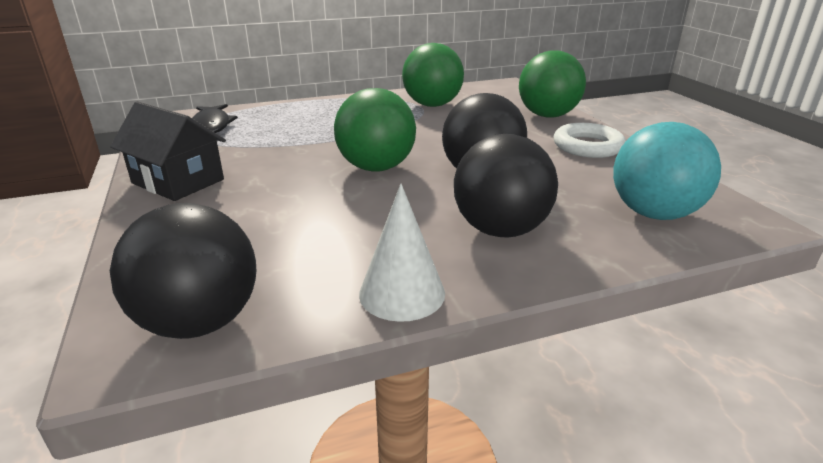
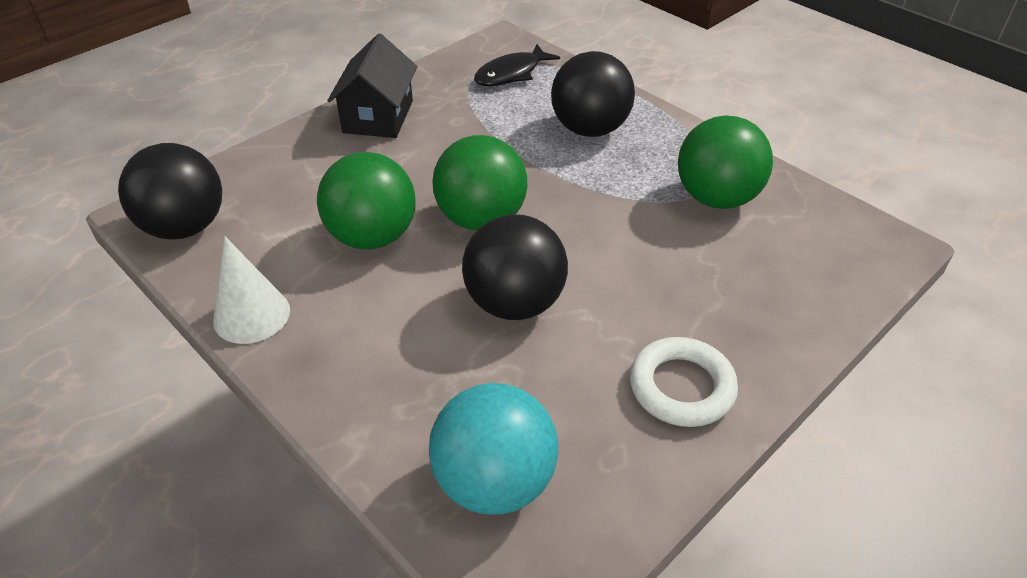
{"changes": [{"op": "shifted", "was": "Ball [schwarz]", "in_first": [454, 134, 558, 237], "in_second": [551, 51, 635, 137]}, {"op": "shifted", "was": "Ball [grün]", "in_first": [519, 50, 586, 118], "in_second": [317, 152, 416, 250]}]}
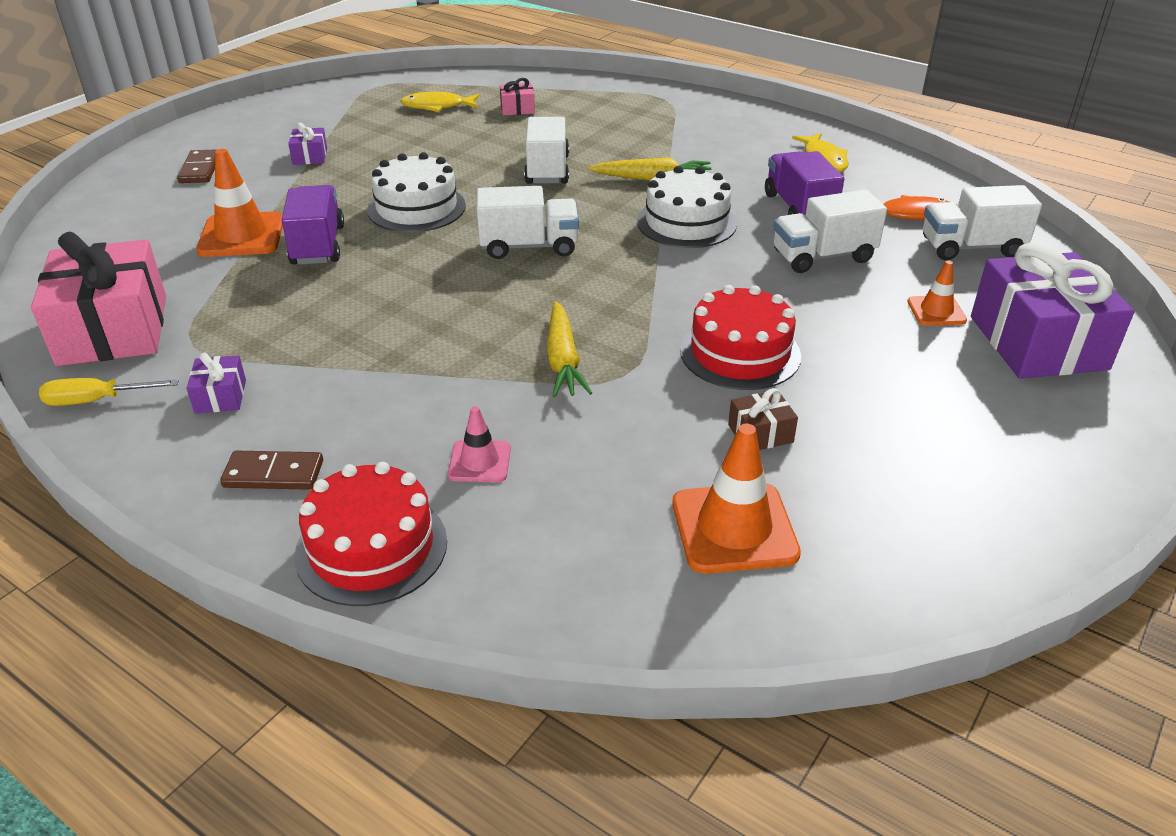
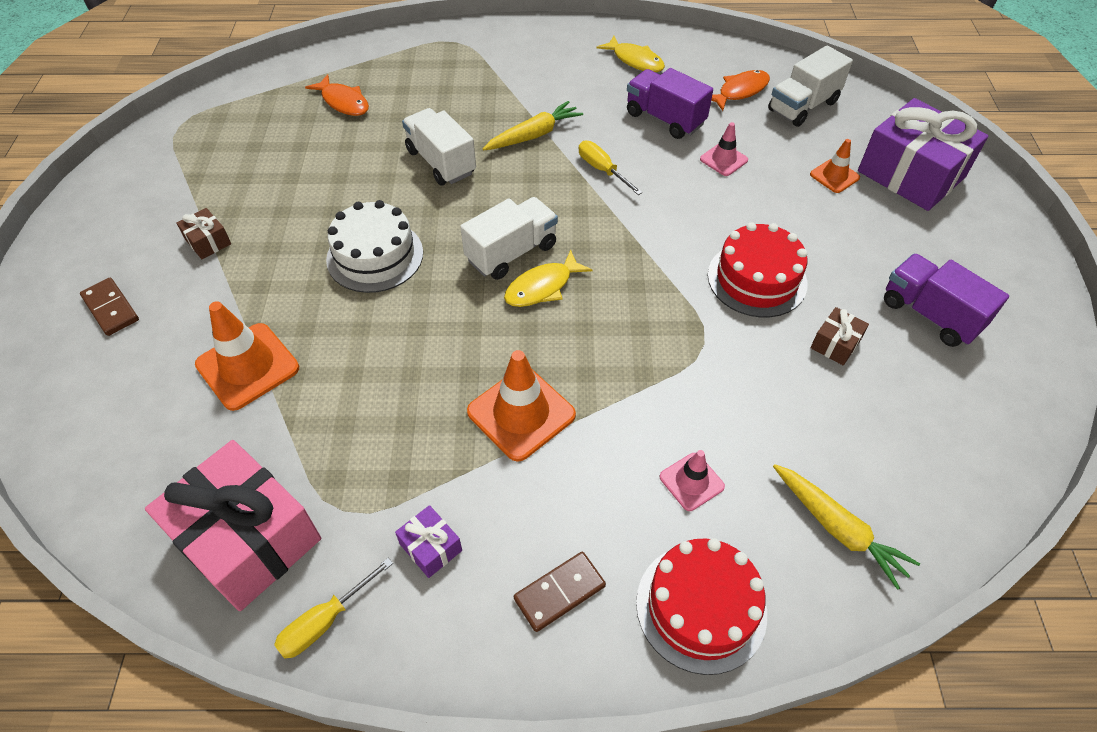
{"changes": [{"op": "shifted", "was": "Lastwagen [lila]", "in_first": [281, 185, 344, 265], "in_second": [884, 254, 1009, 347]}, {"op": "repainted", "was": "Geschenk [lila]", "now": "Geschenk [braun]", "in_first": [288, 123, 327, 165], "in_second": [176, 208, 231, 259]}, {"op": "shifted", "was": "Fisch [gelb]", "in_first": [400, 92, 479, 112], "in_second": [504, 250, 592, 307]}, {"op": "swapped", "was": "Geschenk [rosa]", "now": "Fisch [orange]", "in_first": [500, 78, 535, 115], "in_second": [305, 74, 369, 116]}, {"op": "shifted", "was": "Karotte [gelb]", "in_first": [547, 301, 592, 398], "in_second": [773, 464, 920, 590]}, {"op": "swapped", "was": "Kuchen [weiß]", "now": "Schraubenzieher [gelb]", "in_first": [637, 166, 737, 248], "in_second": [579, 141, 643, 195]}, {"op": "shifted", "was": "Leitkegel [orange]", "in_first": [672, 424, 801, 574], "in_second": [467, 350, 576, 462]}, {"op": "swapped", "was": "Lastwagen [weiß]", "now": "Leitkegel [rosa]", "in_first": [773, 190, 887, 273], "in_second": [700, 122, 748, 176]}]}
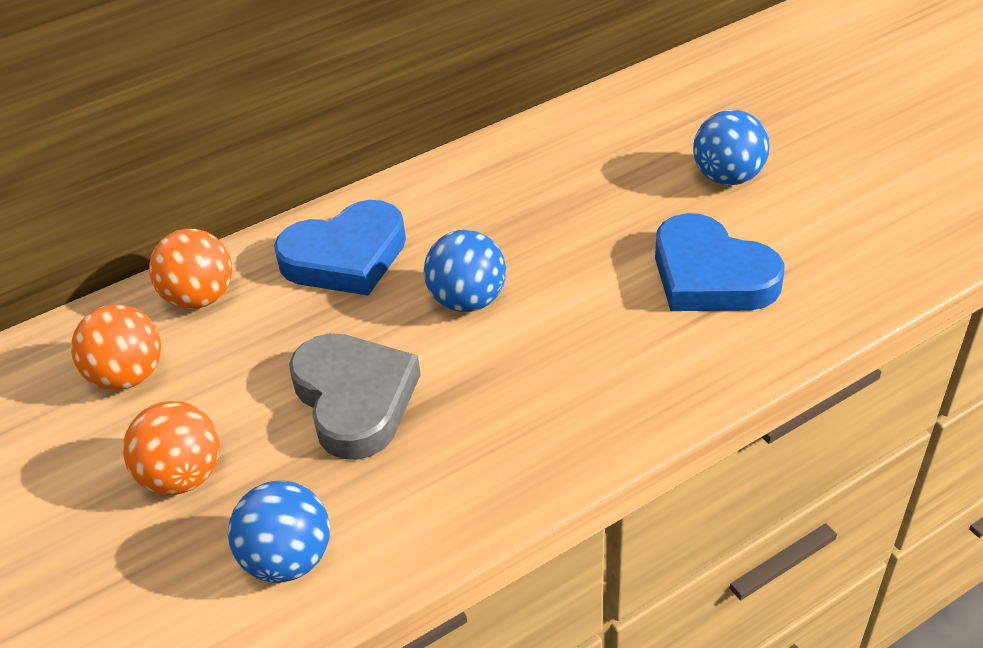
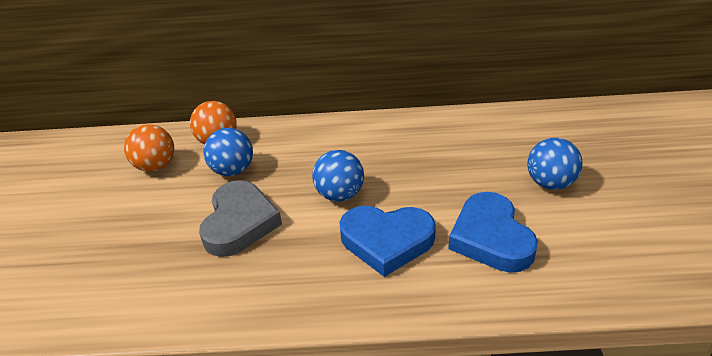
{"changes": [{"op": "gone", "was": "Ball [orange]", "in_first": [123, 401, 220, 495]}, {"op": "shifted", "was": "Ball [blau]", "in_first": [228, 481, 330, 583], "in_second": [203, 128, 253, 176]}, {"op": "shifted", "was": "Herz [blau]", "in_first": [274, 200, 406, 296], "in_second": [339, 206, 436, 277]}]}
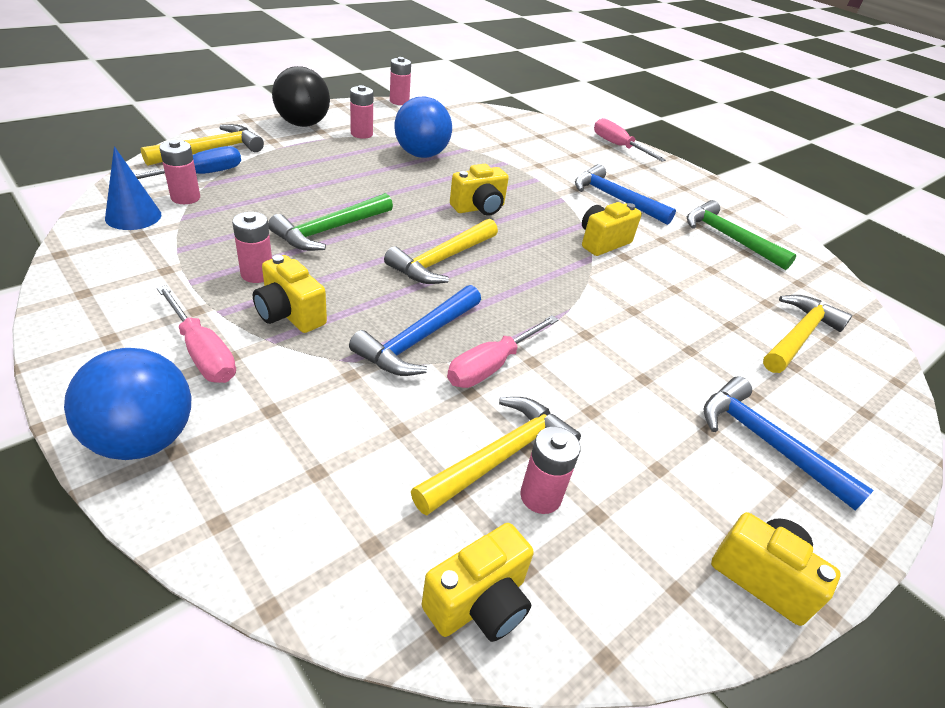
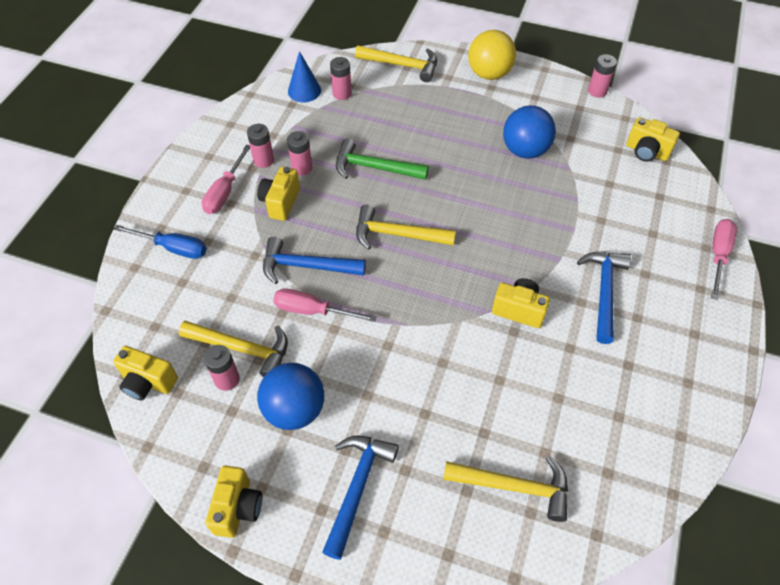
{"changes": [{"op": "shifted", "was": "Ball [blau]", "in_first": [64, 348, 191, 460], "in_second": [257, 363, 324, 430]}, {"op": "shifted", "was": "Schraubenzieher [blau]", "in_first": [135, 146, 241, 179], "in_second": [114, 225, 207, 259]}, {"op": "repainted", "was": "Ball [schwarz]", "now": "Ball [gelb]", "in_first": [272, 66, 330, 127], "in_second": [468, 30, 516, 80]}, {"op": "shifted", "was": "Batterie [rosa]", "in_first": [350, 85, 373, 139], "in_second": [247, 124, 274, 168]}, {"op": "shifted", "was": "Kamera [gelb]", "in_first": [450, 164, 509, 216], "in_second": [626, 117, 680, 162]}, {"op": "gone", "was": "Hammer [grün]", "in_first": [687, 200, 796, 270]}]}
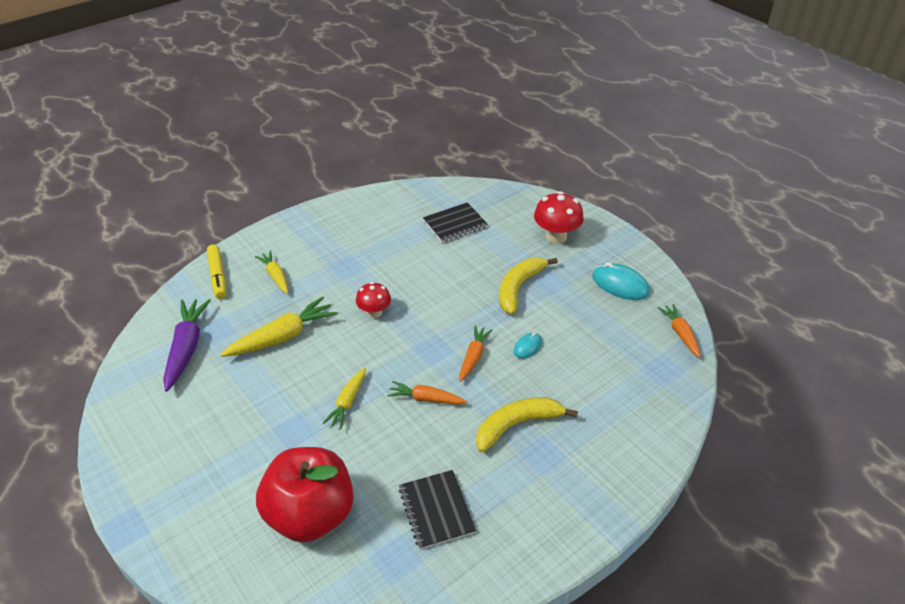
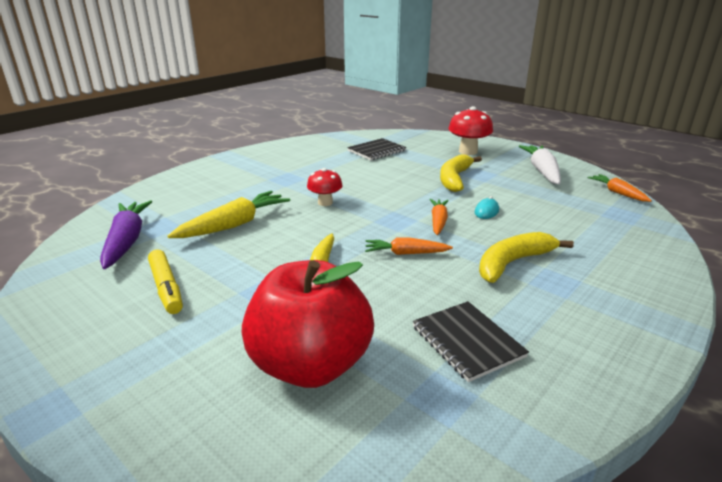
{"changes": [{"op": "shifted", "was": "Filzstift [gelb]", "in_first": [207, 245, 226, 299], "in_second": [148, 250, 183, 314]}, {"op": "gone", "was": "Karotte [gelb]", "in_first": [255, 251, 288, 294]}, {"op": "swapped", "was": "Computermaus [türkis]", "now": "Karotte [weiß]", "in_first": [592, 262, 650, 300], "in_second": [519, 145, 561, 184]}]}
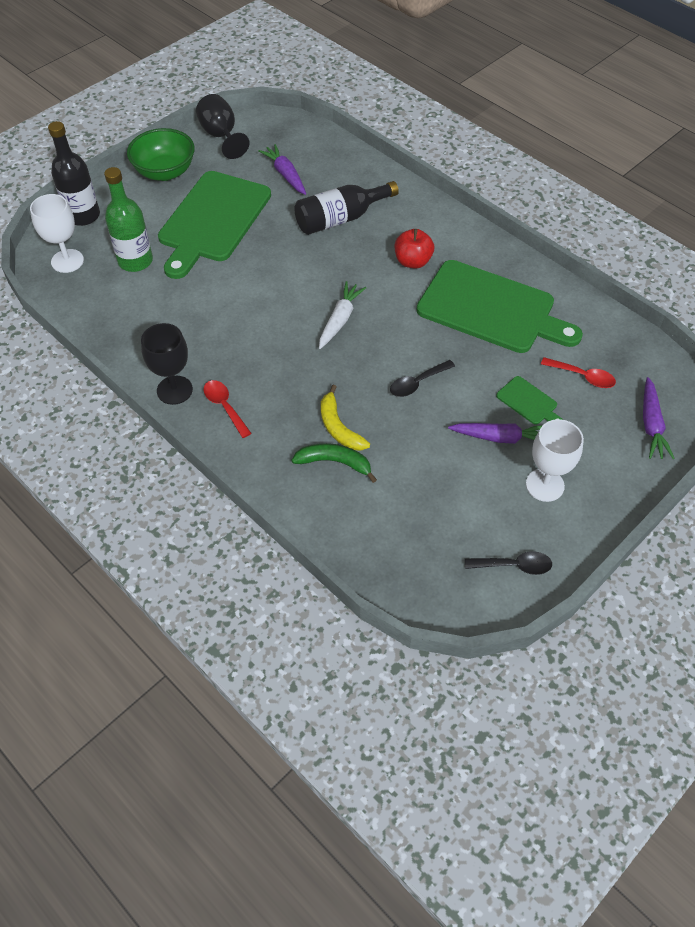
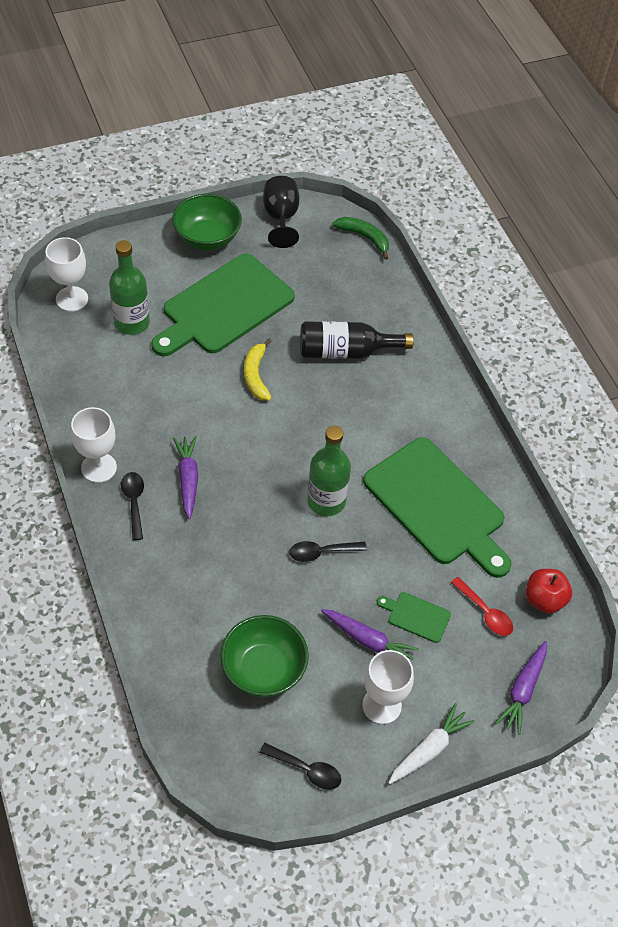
{"changes": [{"op": "gone", "was": "Flasche [schwarz]", "in_first": [48, 121, 100, 226]}, {"op": "repainted", "was": "Kelch [schwarz]", "now": "Kelch [weiß]", "in_first": [141, 323, 193, 405], "in_second": [71, 407, 117, 483]}, {"op": "repainted", "was": "Löffel [rot]", "now": "Löffel [schwarz]", "in_first": [203, 380, 251, 438], "in_second": [121, 472, 144, 540]}, {"op": "shifted", "was": "Karotte [lila]", "in_first": [258, 144, 306, 195], "in_second": [173, 436, 198, 519]}, {"op": "shifted", "was": "Banane [grün]", "in_first": [292, 443, 377, 483], "in_second": [332, 217, 389, 260]}, {"op": "shifted", "was": "Karotte [weiß]", "in_first": [319, 281, 366, 349], "in_second": [388, 703, 475, 784]}, {"op": "shifted", "was": "Banane [gelb]", "in_first": [321, 385, 370, 451], "in_second": [244, 338, 272, 401]}, {"op": "shifted", "was": "Apfel [rot]", "in_first": [395, 229, 434, 269], "in_second": [526, 569, 572, 613]}, {"op": "rotated", "was": "Schneidebrett [grün]", "in_first": [496, 376, 563, 425], "in_second": [377, 592, 451, 643], "clockwise": 135}, {"op": "new", "now": "Schüssel [grün]", "in_second": [220, 615, 309, 697]}, {"op": "new", "now": "Flasche [grün]", "in_second": [307, 426, 351, 516]}]}
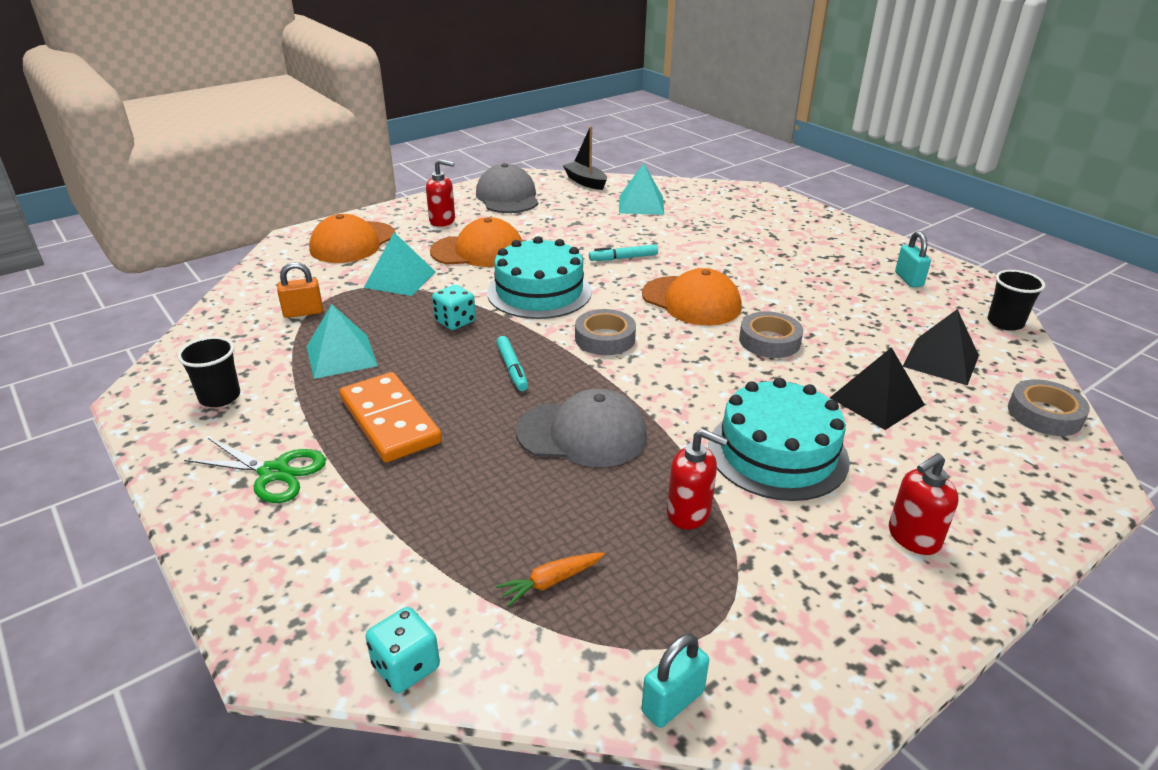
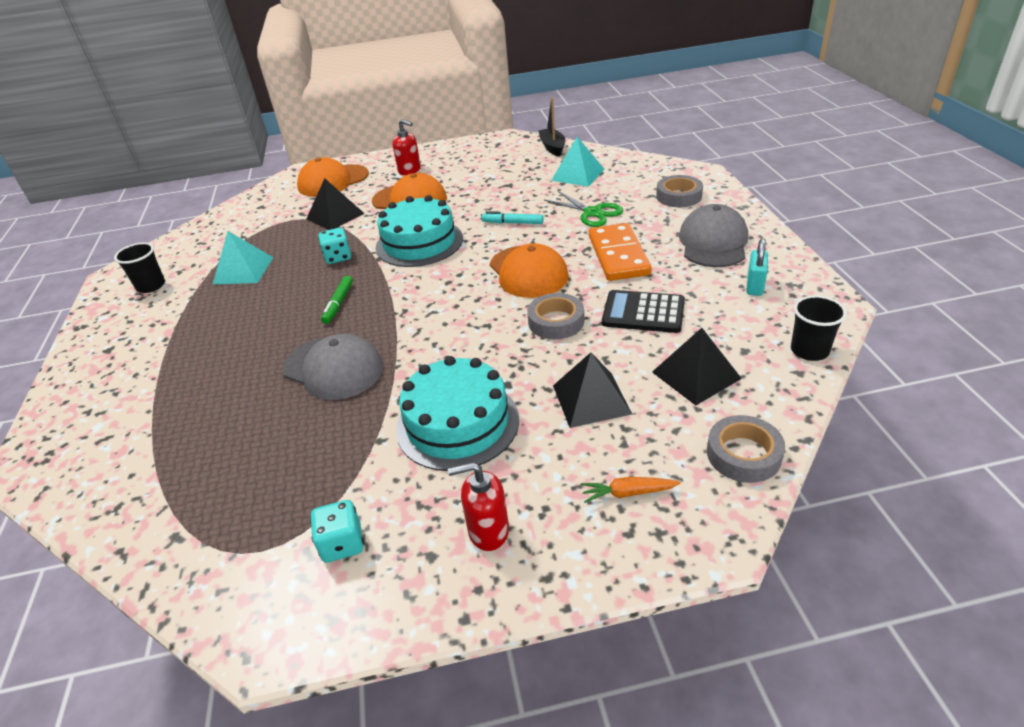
{"changes": [{"op": "shifted", "was": "Schere [grün]", "in_first": [184, 438, 326, 503], "in_second": [544, 191, 623, 227]}, {"op": "gone", "was": "Vorhängeschloss [orange]", "in_first": [277, 262, 323, 318]}, {"op": "shifted", "was": "Dominostein [orange]", "in_first": [340, 372, 442, 462], "in_second": [589, 223, 651, 281]}, {"op": "repainted", "was": "Pyramide [türkis]", "now": "Pyramide [schwarz]", "in_first": [364, 232, 436, 296], "in_second": [306, 178, 365, 230]}, {"op": "shifted", "was": "Spielwürfel [türkis]", "in_first": [365, 607, 440, 693], "in_second": [310, 500, 364, 563]}, {"op": "shifted", "was": "Kappe [grau]", "in_first": [476, 163, 538, 213], "in_second": [679, 204, 748, 267]}, {"op": "repainted", "was": "Filzstift [türkis]", "now": "Filzstift [grün]", "in_first": [496, 336, 528, 391], "in_second": [321, 276, 353, 324]}, {"op": "shifted", "was": "Karotte [orange]", "in_first": [496, 552, 605, 607], "in_second": [581, 477, 681, 503]}, {"op": "shifted", "was": "Klebeband [grau]", "in_first": [575, 309, 636, 355], "in_second": [656, 175, 703, 207]}, {"op": "gone", "was": "Vorhängeschloss [türkis]", "in_first": [641, 634, 709, 728]}, {"op": "gone", "was": "Seifenspender [rot]", "in_first": [667, 429, 728, 529]}, {"op": "new", "now": "Taschenrechner [schwarz]", "in_second": [602, 290, 685, 333]}]}
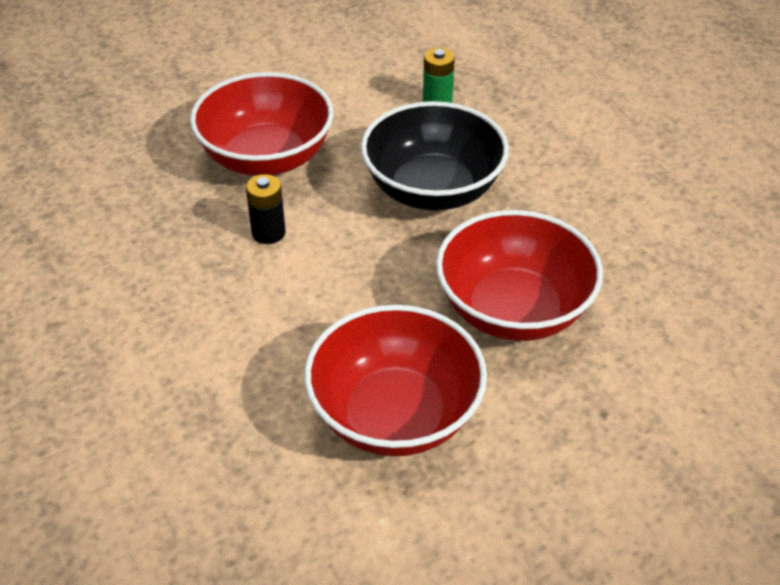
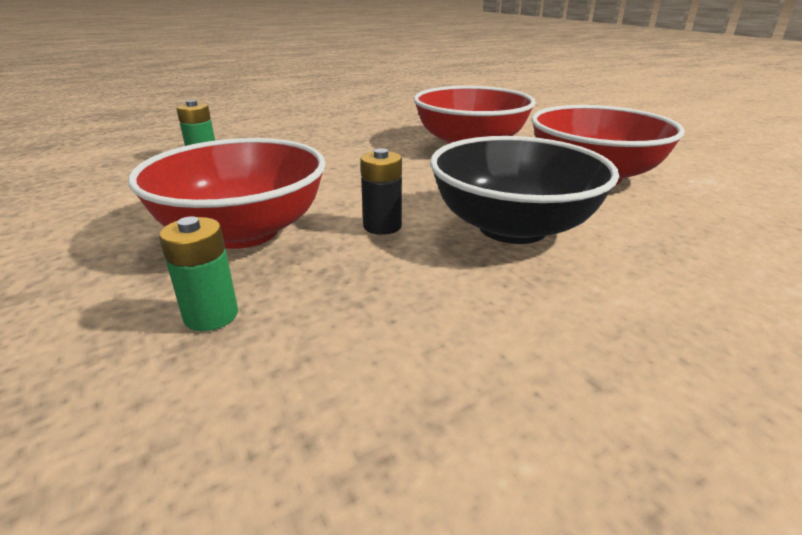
{"changes": [{"op": "shifted", "was": "Schüssel [schwarz]", "in_first": [361, 101, 509, 211], "in_second": [430, 136, 619, 244]}, {"op": "new", "now": "Batterie [grün]", "in_second": [159, 216, 238, 331]}]}
